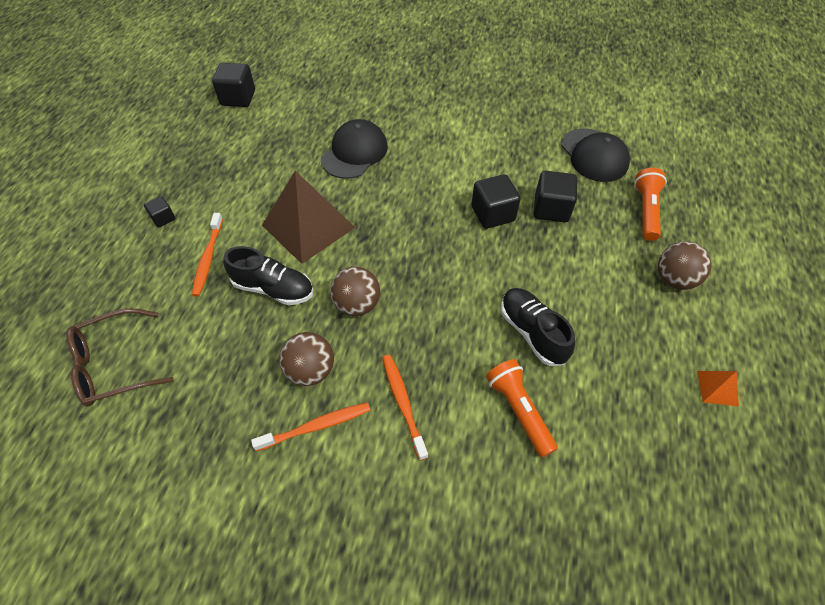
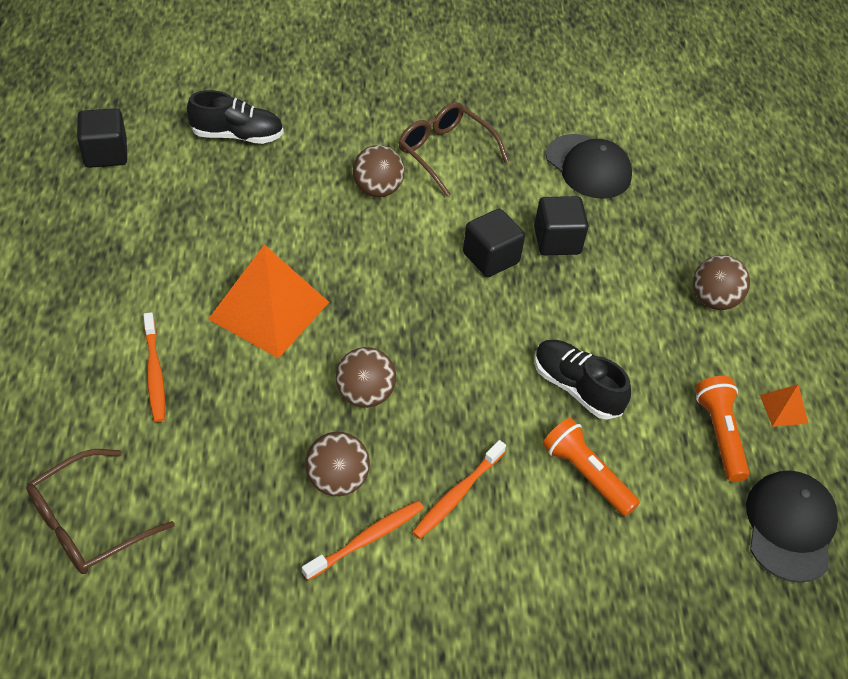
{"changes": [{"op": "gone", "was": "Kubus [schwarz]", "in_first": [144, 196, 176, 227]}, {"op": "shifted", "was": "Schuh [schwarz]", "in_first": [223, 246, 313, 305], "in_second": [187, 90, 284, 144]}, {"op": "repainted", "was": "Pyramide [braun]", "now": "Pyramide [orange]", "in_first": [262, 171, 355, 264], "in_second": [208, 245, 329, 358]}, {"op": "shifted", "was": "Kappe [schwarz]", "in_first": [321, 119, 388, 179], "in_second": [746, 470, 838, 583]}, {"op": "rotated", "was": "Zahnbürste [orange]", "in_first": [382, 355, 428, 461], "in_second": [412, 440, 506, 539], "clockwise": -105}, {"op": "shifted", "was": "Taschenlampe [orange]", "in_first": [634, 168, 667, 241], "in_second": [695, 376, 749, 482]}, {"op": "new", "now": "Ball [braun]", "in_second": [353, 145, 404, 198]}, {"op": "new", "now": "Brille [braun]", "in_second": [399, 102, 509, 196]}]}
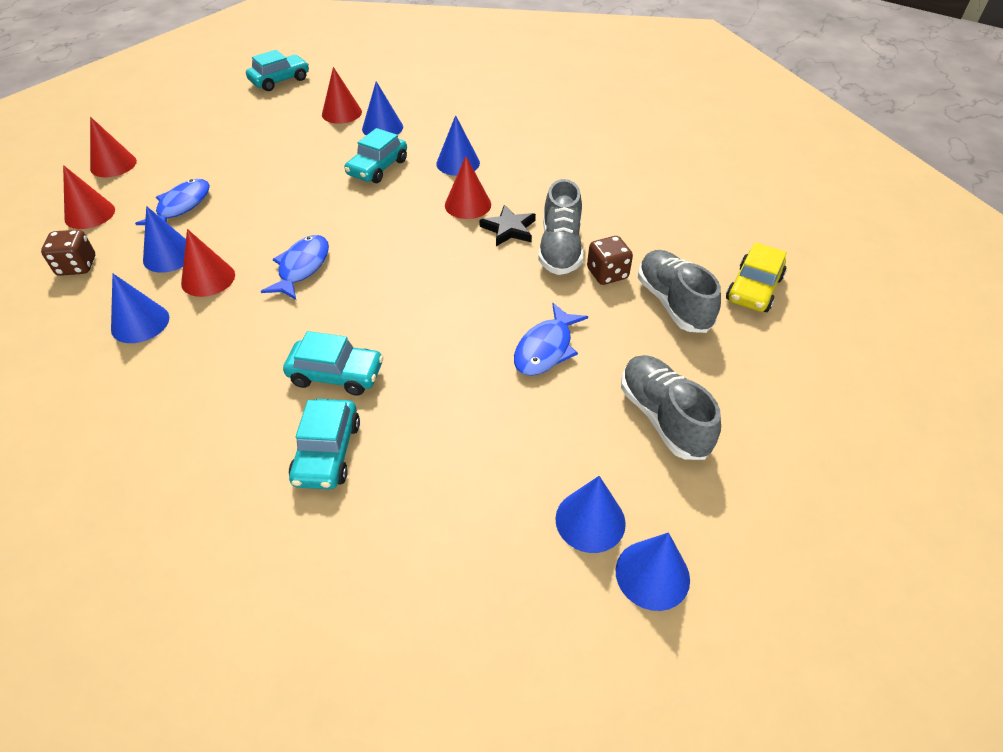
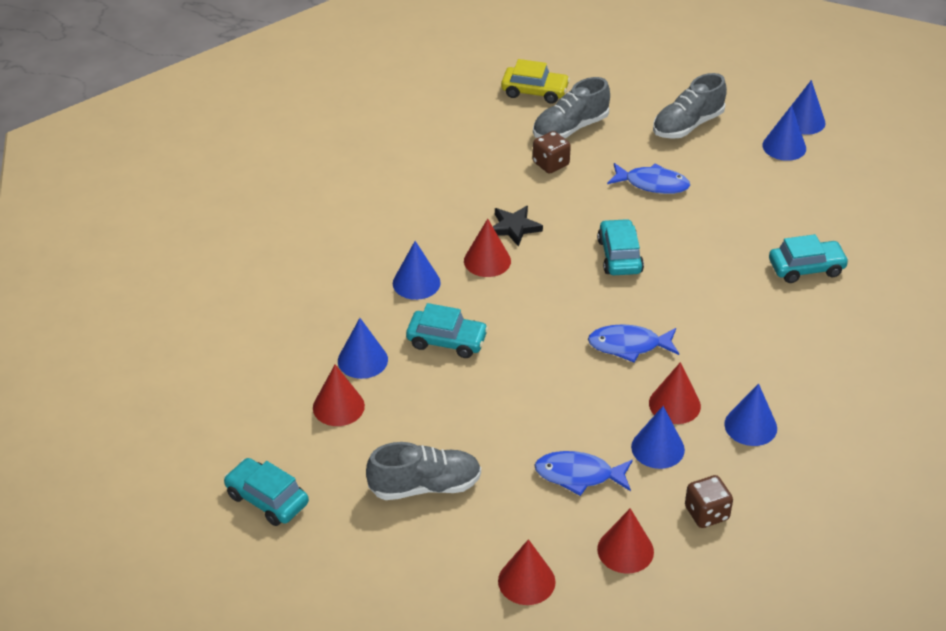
{"changes": [{"op": "shifted", "was": "Auto [türkis]", "in_first": [283, 331, 383, 396], "in_second": [597, 219, 644, 275]}, {"op": "shifted", "was": "Schuh [grau]", "in_first": [538, 179, 583, 275], "in_second": [366, 442, 481, 500]}]}
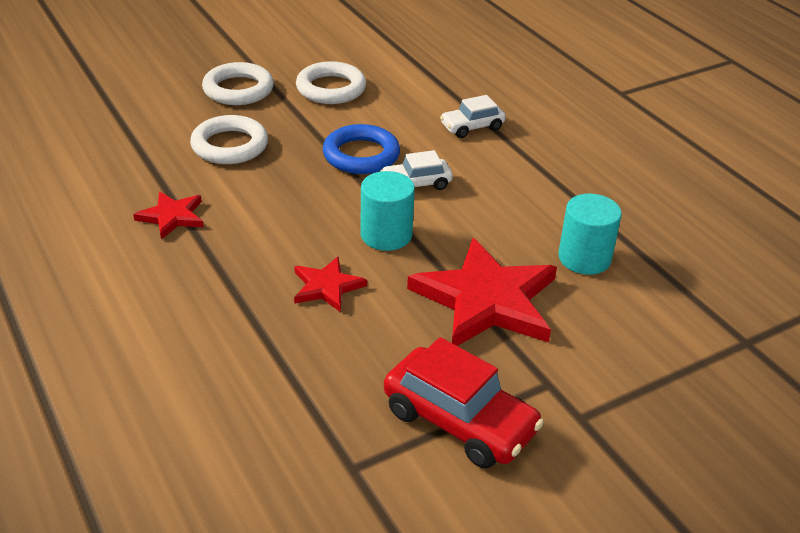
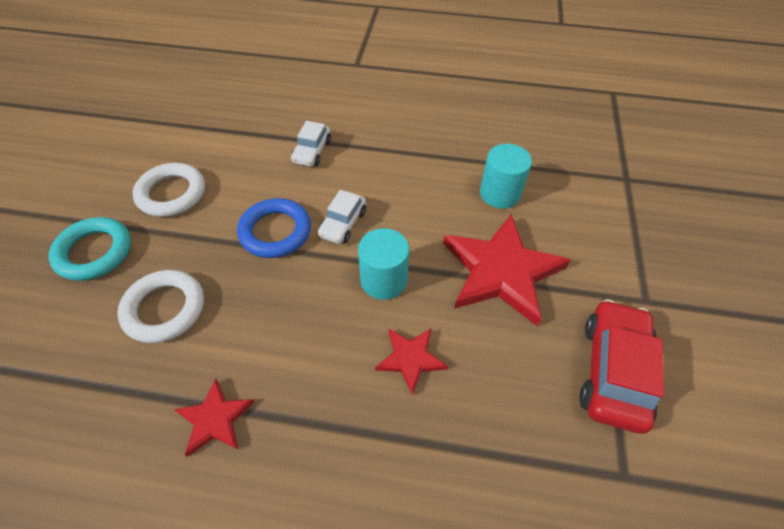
{"changes": [{"op": "repainted", "was": "Ring [weiß]", "now": "Ring [türkis]", "in_first": [202, 62, 274, 105], "in_second": [48, 217, 131, 281]}, {"op": "rotated", "was": "Auto [rot]", "in_first": [384, 337, 544, 469], "in_second": [579, 299, 664, 434], "clockwise": -60}]}
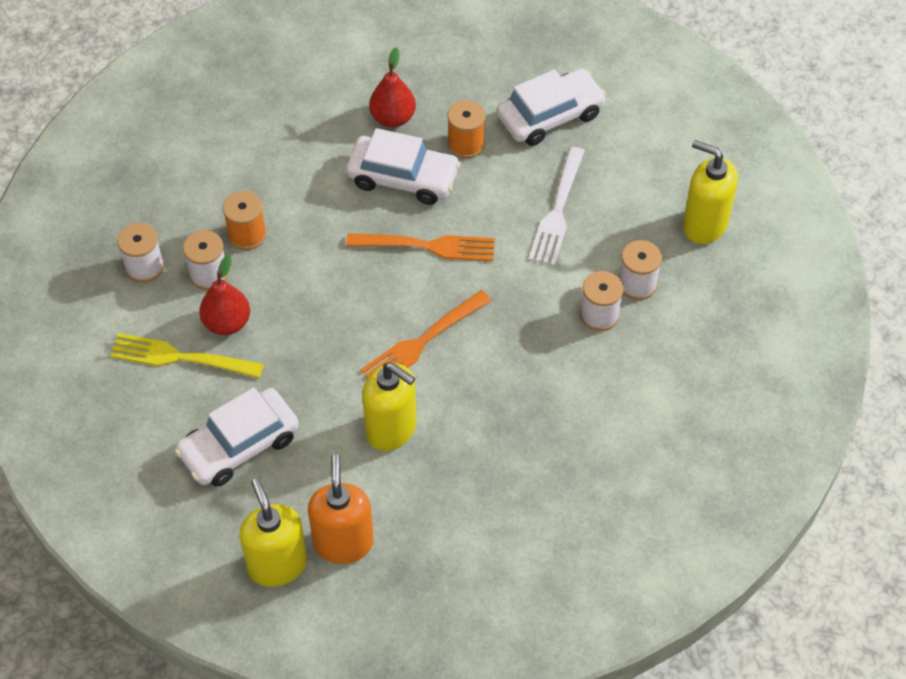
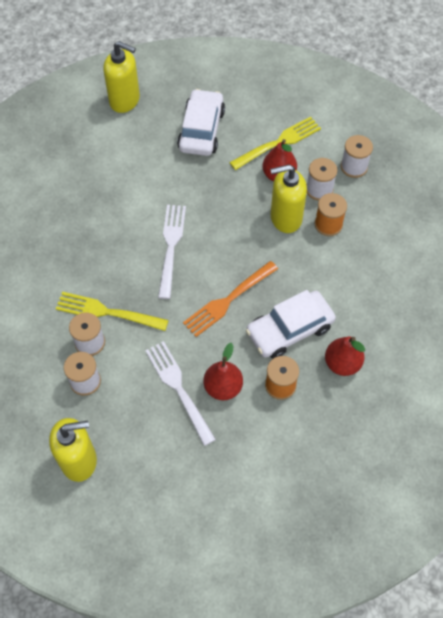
{"changes": [{"op": "gone", "was": "Seifenspender [orange]", "in_first": [308, 454, 374, 564]}, {"op": "repainted", "was": "Gabel [orange]", "now": "Gabel [weiß]", "in_first": [360, 290, 492, 378], "in_second": [158, 205, 186, 299]}, {"op": "shifted", "was": "Seifenspender [gelb]", "in_first": [362, 363, 416, 451], "in_second": [270, 164, 307, 233]}, {"op": "gone", "was": "Auto [weiß]", "in_first": [497, 69, 606, 146]}, {"op": "new", "now": "Gabel [gelb]", "in_second": [56, 292, 169, 331]}, {"op": "new", "now": "Birne [rot]", "in_second": [204, 343, 243, 400]}]}
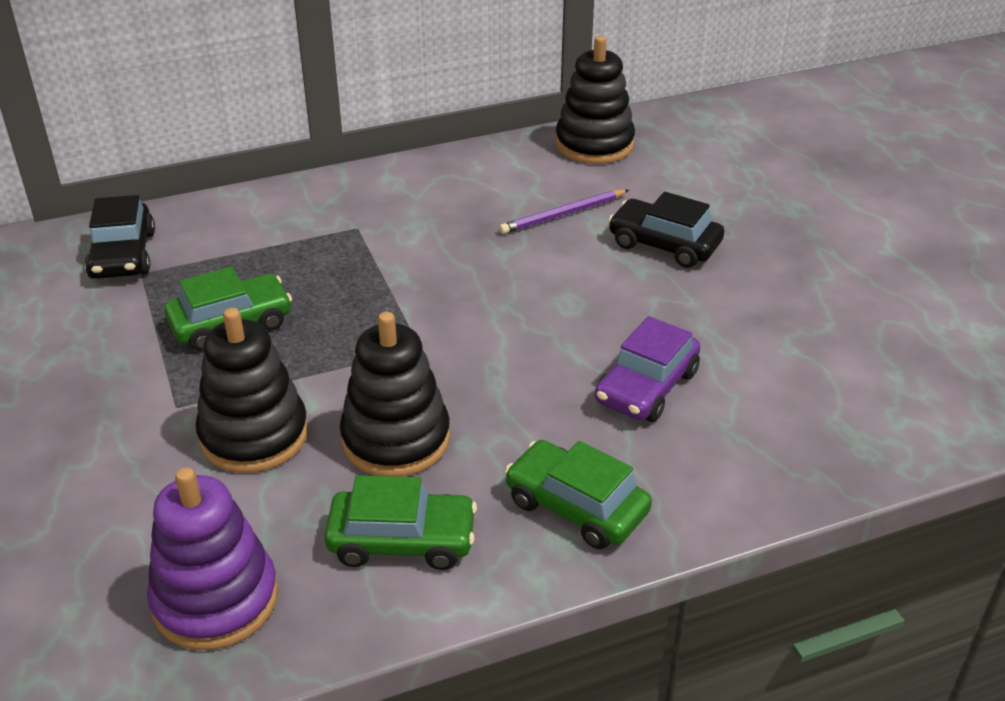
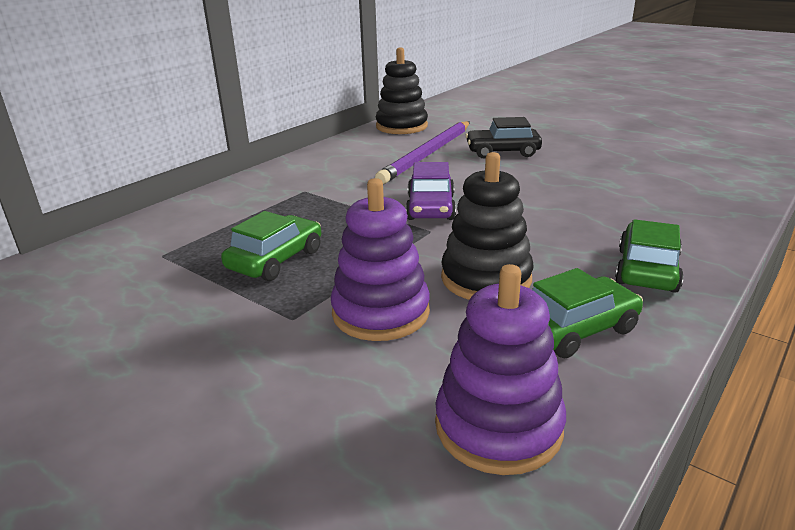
{"changes": [{"op": "gone", "was": "Auto [schwarz]", "in_first": [85, 195, 155, 279]}, {"op": "repainted", "was": "Stapelspielzeug [schwarz]", "now": "Stapelspielzeug [lila]", "in_first": [195, 308, 308, 473], "in_second": [331, 178, 430, 341]}, {"op": "scaled", "was": "Bleistift [lila]", "in_first": [499, 190, 629, 234], "in_second": [375, 121, 470, 184], "ratio": 1.85}, {"op": "rotated", "was": "Auto [grün]", "in_first": [505, 440, 652, 549], "in_second": [615, 219, 684, 293], "clockwise": 105}, {"op": "shifted", "was": "Auto [lila]", "in_first": [595, 316, 700, 422], "in_second": [406, 162, 456, 220]}]}
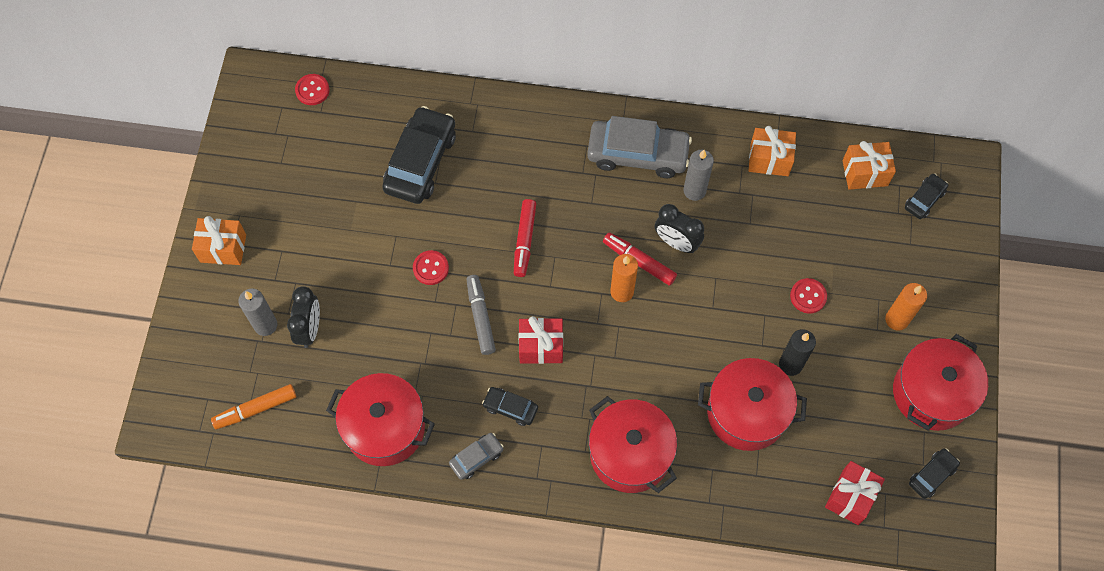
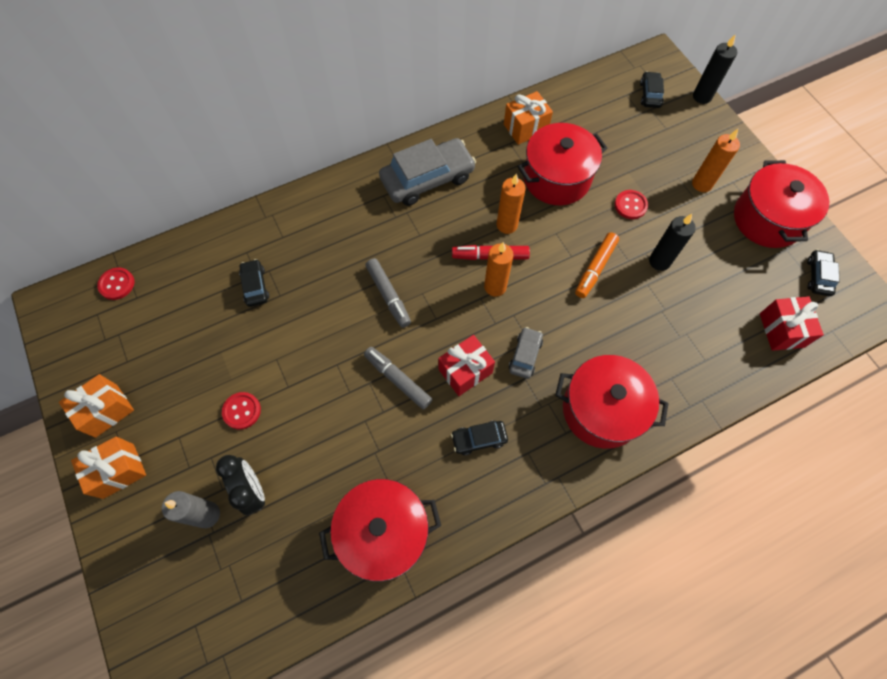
{"changes": [{"op": "shifted", "was": "Filzstift [orange]", "in_first": [211, 384, 296, 430], "in_second": [575, 232, 619, 298]}, {"op": "scaled", "was": "Auto [schwarz]", "in_first": [382, 106, 456, 204], "in_second": [239, 259, 269, 307], "ratio": 0.49}, {"op": "shifted", "was": "Knopf [rot]", "in_first": [413, 250, 449, 285], "in_second": [222, 392, 261, 430]}, {"op": "shifted", "was": "Auto [grau]", "in_first": [449, 433, 504, 480], "in_second": [509, 327, 543, 379]}, {"op": "repainted", "was": "Filzstift [rot]", "now": "Filzstift [grau]", "in_first": [514, 199, 536, 277], "in_second": [365, 258, 411, 328]}, {"op": "swapped", "was": "Wecker [schwarz]", "now": "Kerze [orange]", "in_first": [655, 204, 704, 253], "in_second": [497, 174, 526, 234]}, {"op": "gone", "was": "Kerze [grau]", "in_first": [683, 150, 714, 201]}, {"op": "shifted", "was": "Kochtopf [rot]", "in_first": [698, 358, 807, 451], "in_second": [518, 123, 608, 205]}, {"op": "shifted", "was": "Geschenk [orange]", "in_first": [842, 141, 896, 190], "in_second": [59, 374, 134, 438]}, {"op": "new", "now": "Kerze [schwarz]", "in_second": [693, 34, 737, 104]}]}
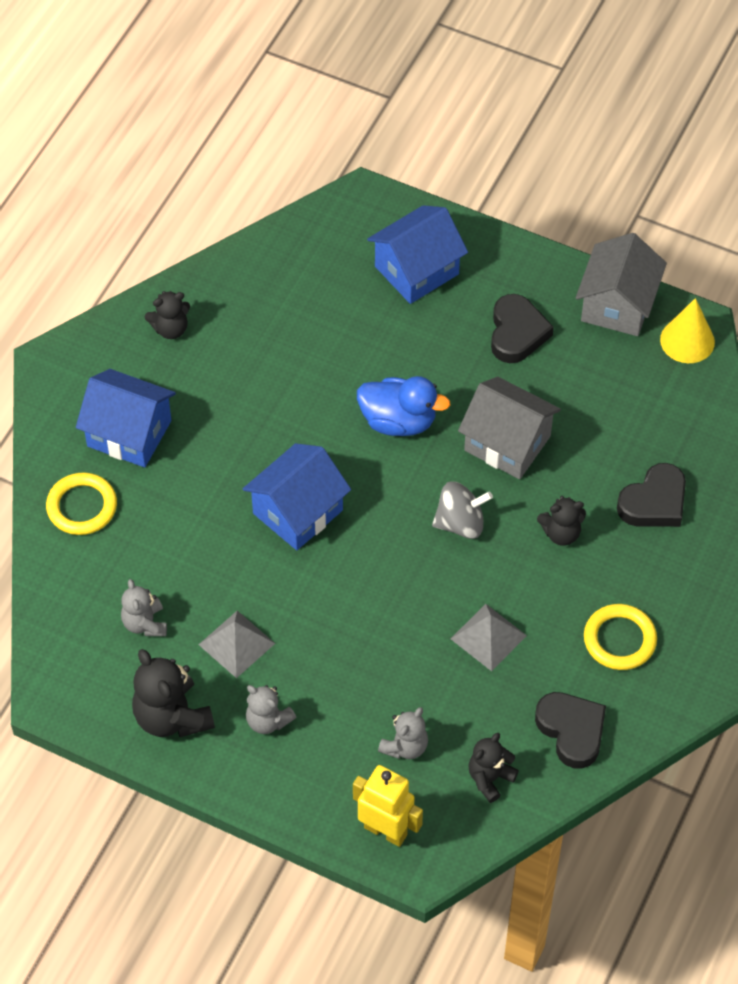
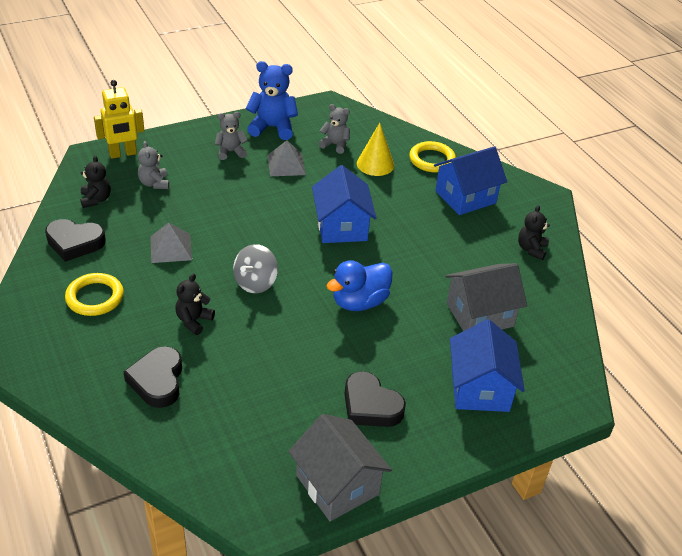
{"changes": [{"op": "repainted", "was": "Teddybär [schwarz]", "now": "Teddybär [blau]", "in_first": [132, 649, 215, 737], "in_second": [246, 61, 298, 140]}, {"op": "shifted", "was": "Haus [grau]", "in_first": [458, 377, 561, 479], "in_second": [445, 263, 527, 331]}, {"op": "shifted", "was": "Kegel [gelb]", "in_first": [660, 298, 715, 363], "in_second": [357, 123, 394, 176]}]}
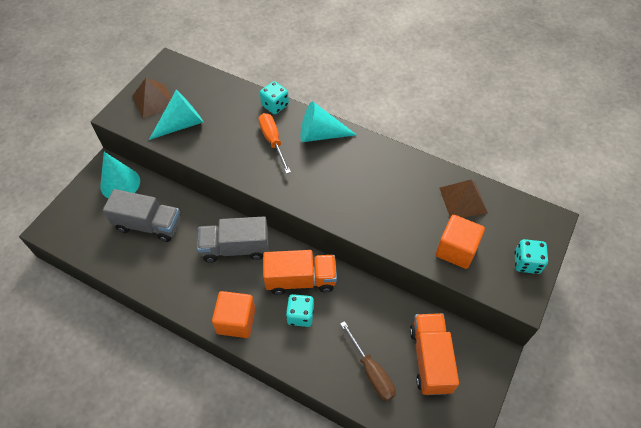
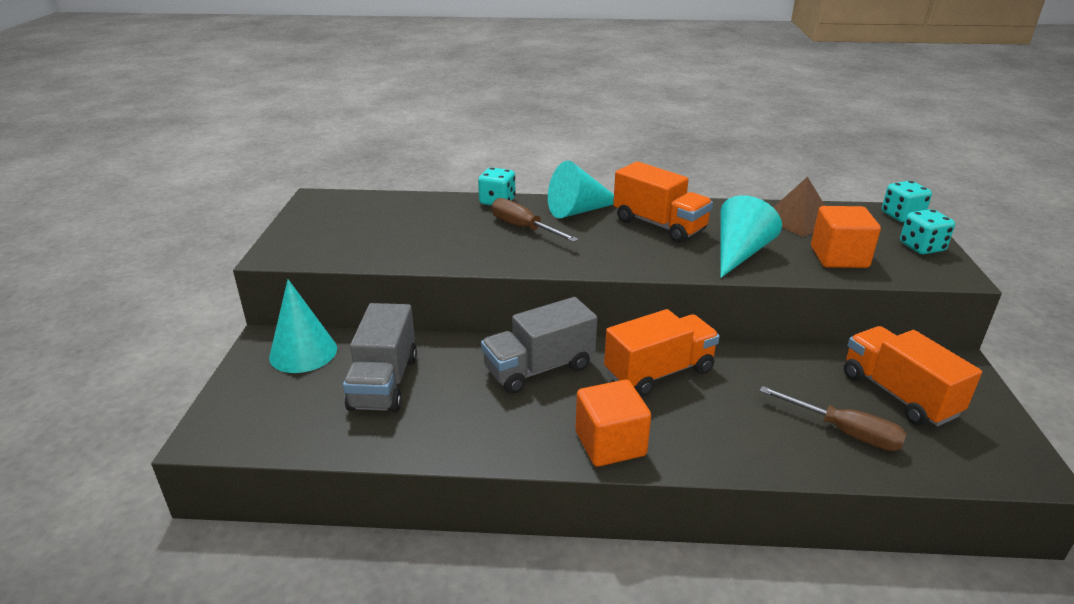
{"changes": [{"op": "rotated", "was": "Lastwagen [grau]", "in_first": [103, 189, 181, 242], "in_second": [343, 303, 417, 413], "clockwise": 105}, {"op": "gone", "was": "Pyramide [braun]", "in_first": [132, 78, 171, 118]}, {"op": "shifted", "was": "Kegel [türkis]", "in_first": [149, 90, 203, 140], "in_second": [720, 195, 782, 278]}, {"op": "repainted", "was": "Schraubenzieher [orange]", "now": "Schraubenzieher [braun]", "in_first": [259, 113, 291, 174], "in_second": [491, 198, 579, 242]}, {"op": "shifted", "was": "Spielwürfel [türkis]", "in_first": [286, 294, 314, 327], "in_second": [882, 181, 932, 222]}, {"op": "new", "now": "Lastwagen [orange]", "in_second": [613, 162, 713, 243]}]}
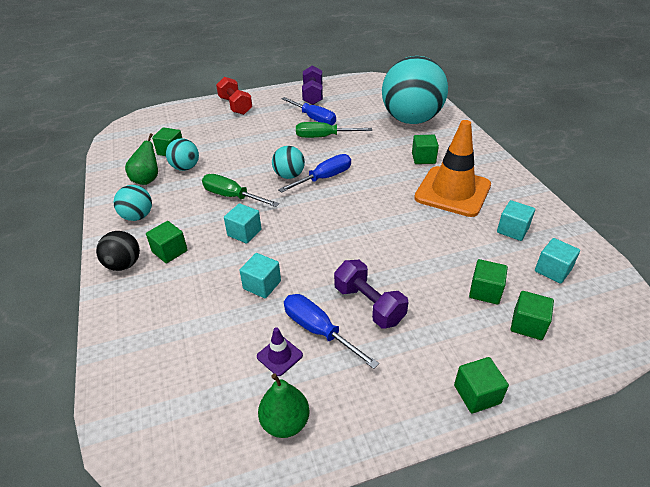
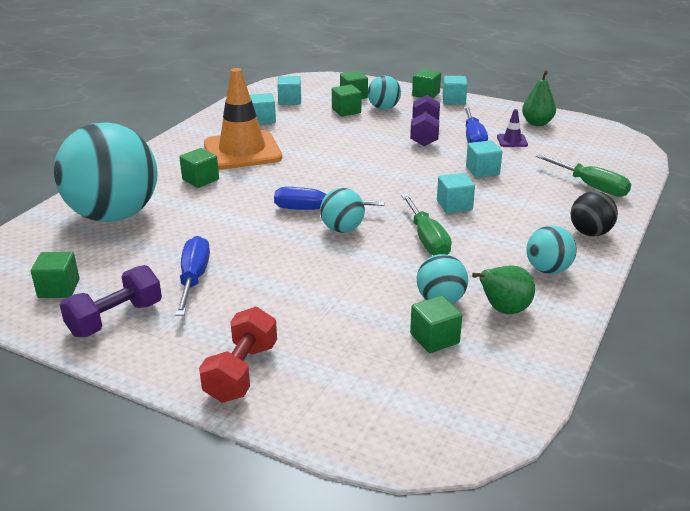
{"changes": [{"op": "shifted", "was": "Kubus [grün]", "in_first": [146, 221, 188, 263], "in_second": [31, 252, 80, 298]}, {"op": "shifted", "was": "Schraubenzieher [grün]", "in_first": [296, 122, 372, 138], "in_second": [536, 154, 631, 197]}, {"op": "new", "now": "Ball [türkis]", "in_second": [368, 76, 401, 110]}, {"op": "new", "now": "Kubus [türkis]", "in_second": [442, 76, 467, 105]}]}
